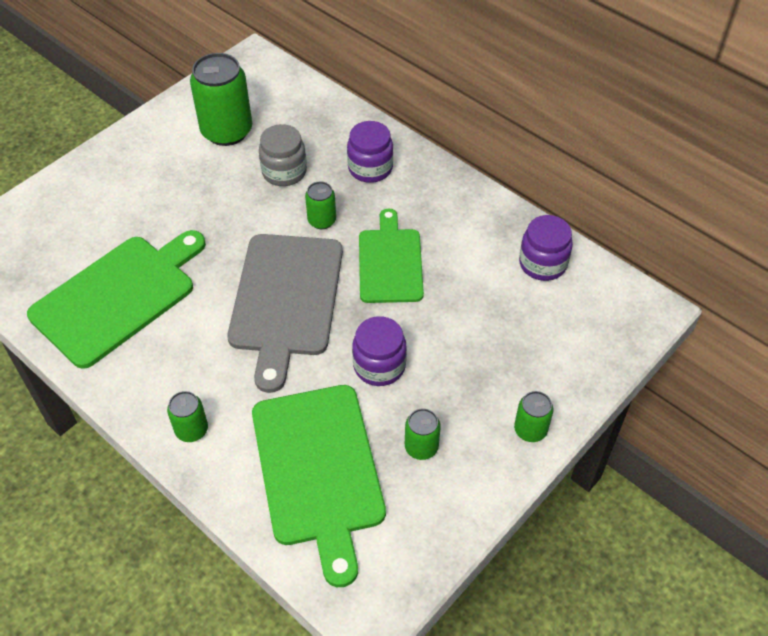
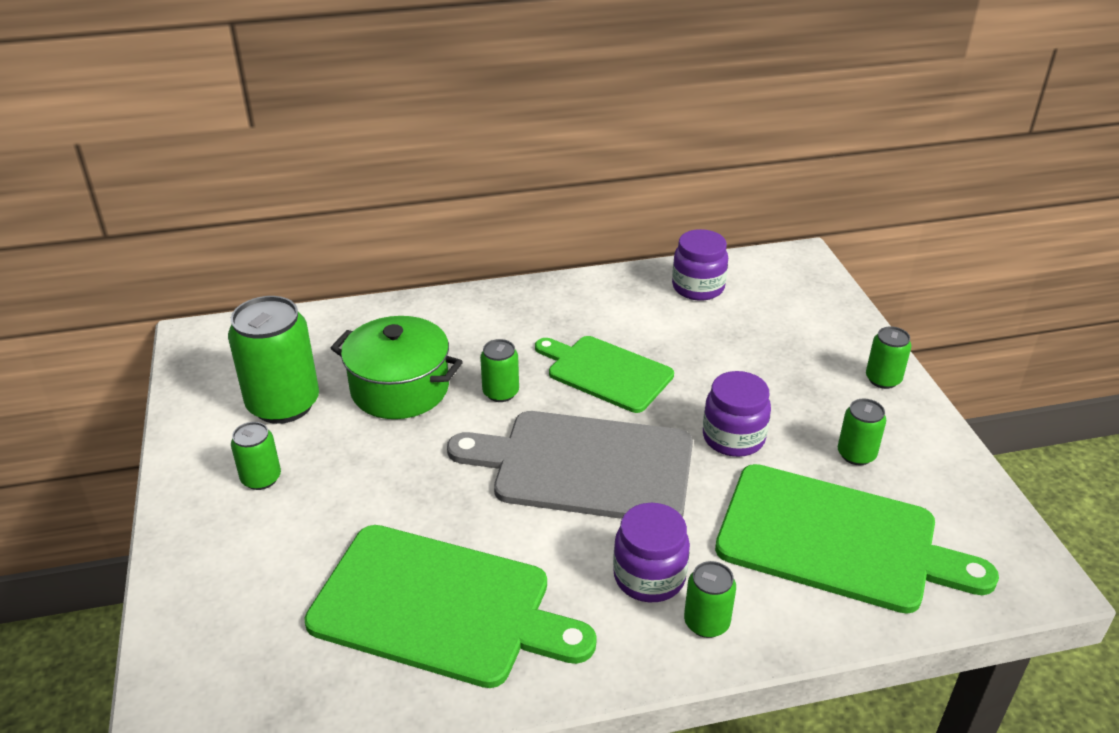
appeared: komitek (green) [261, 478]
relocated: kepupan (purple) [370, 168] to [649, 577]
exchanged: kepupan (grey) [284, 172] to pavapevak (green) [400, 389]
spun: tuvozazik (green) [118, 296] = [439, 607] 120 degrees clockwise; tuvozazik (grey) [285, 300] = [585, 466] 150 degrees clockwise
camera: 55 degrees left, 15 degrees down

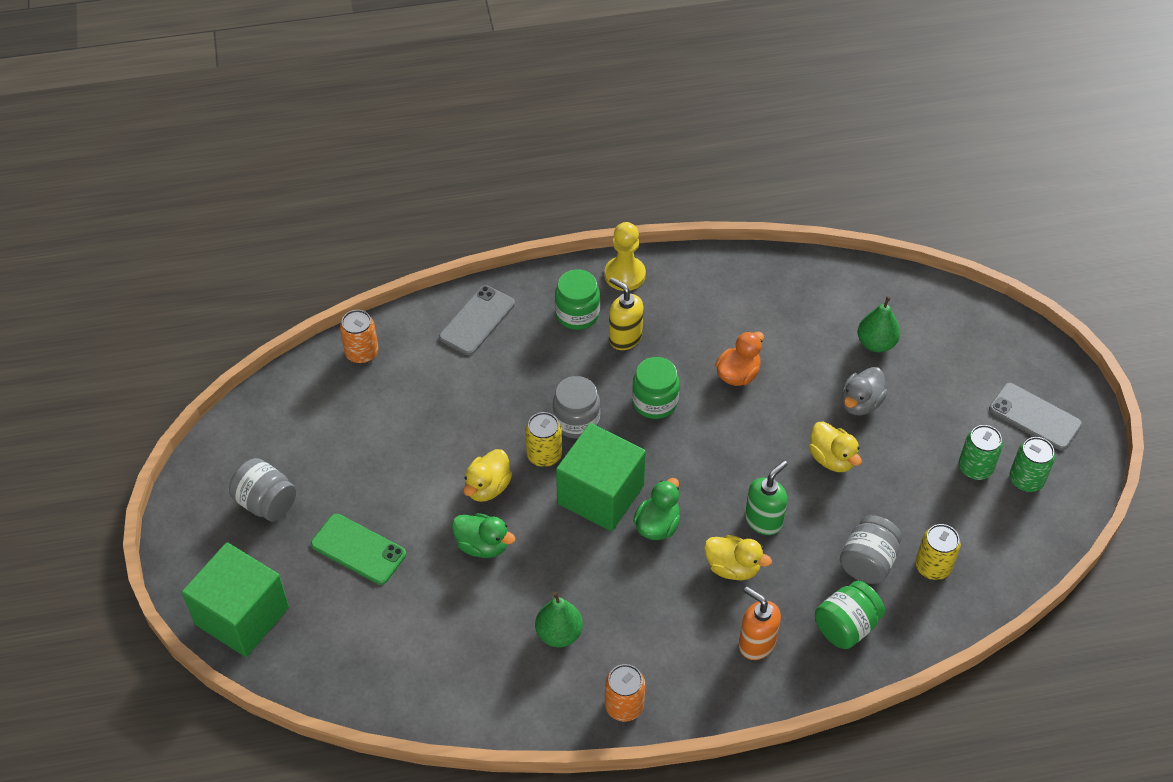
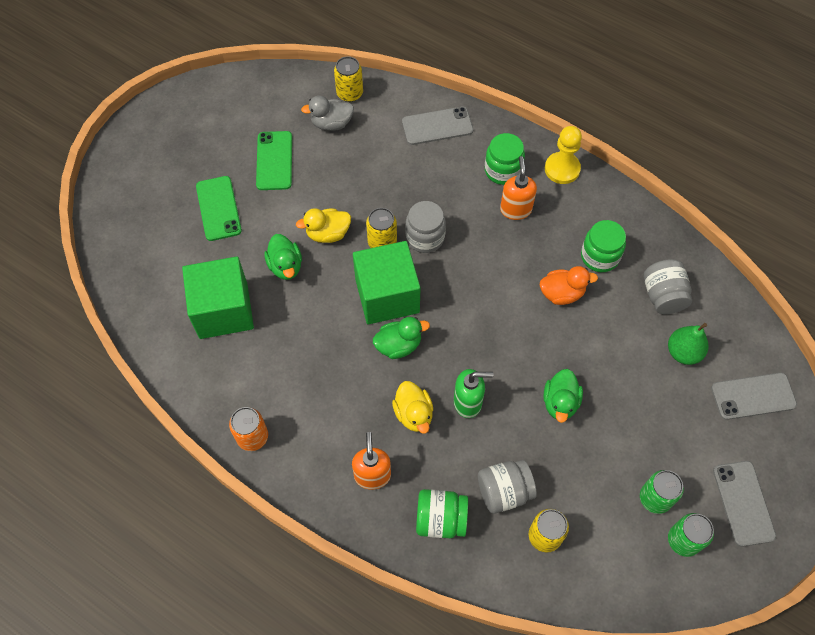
missing: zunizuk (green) [559, 633]
appeared: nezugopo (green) [274, 161]; nezugopo (grey) [753, 396]
relocated: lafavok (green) [242, 616] to [223, 310]; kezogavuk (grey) [860, 403] to [331, 123]; kepupan (green) [655, 402] to [599, 256]; kepupan (grey) [266, 503] to [663, 296]
colour: komitek (orange) [362, 353] to komitek (yellow) [349, 93]; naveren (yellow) [625, 337] to naveren (orange) [515, 209]; kezogavuk (yellow) [832, 459] to kezogavuk (green) [560, 402]
camera: 45 degrees right, 10 degrees up

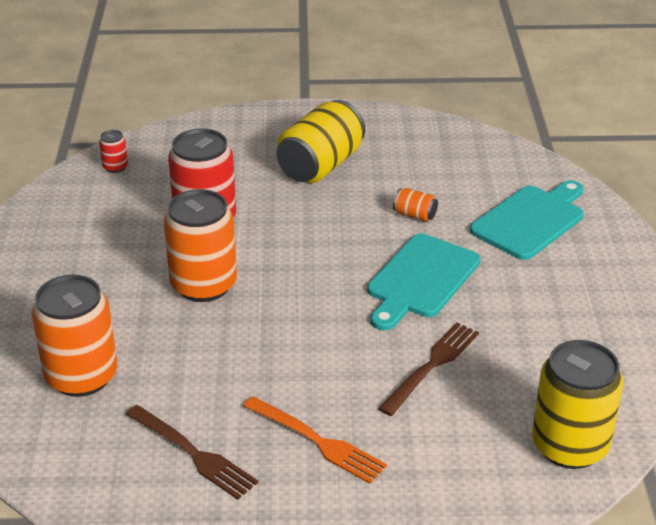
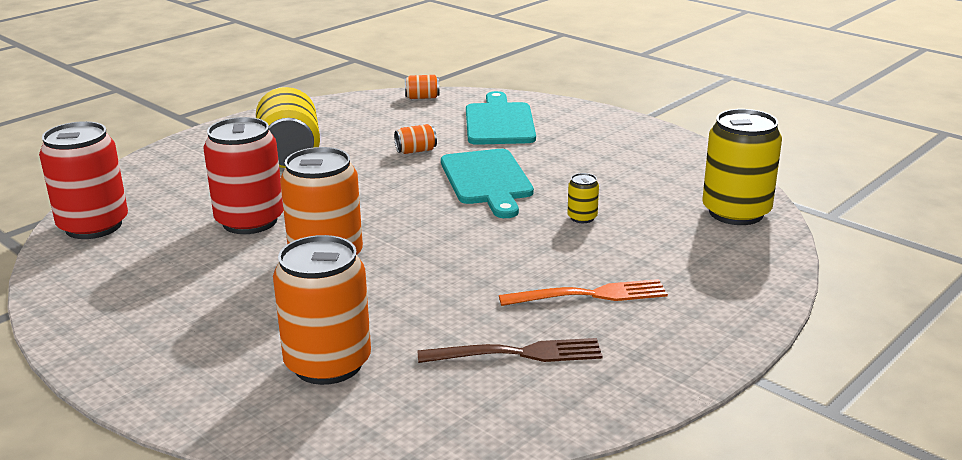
appeared: komitek (orange) [422, 97]
exchanged: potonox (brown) [432, 365] to komitek (yellow) [582, 218]
size: komitek (red) [115, 167] = [93, 226] x2.30
camera: 45 degrees left, 10 degrees down

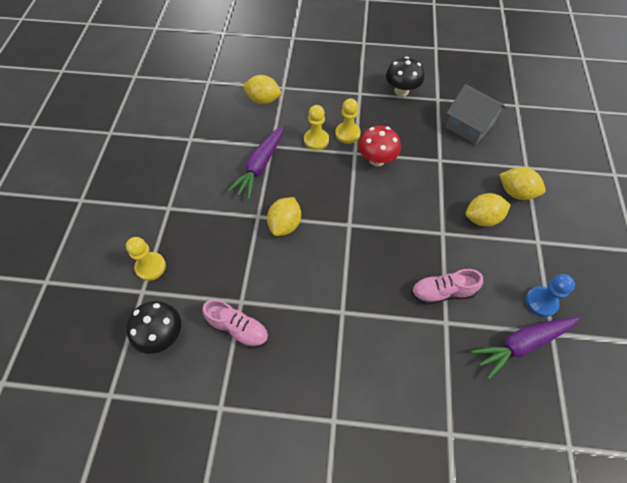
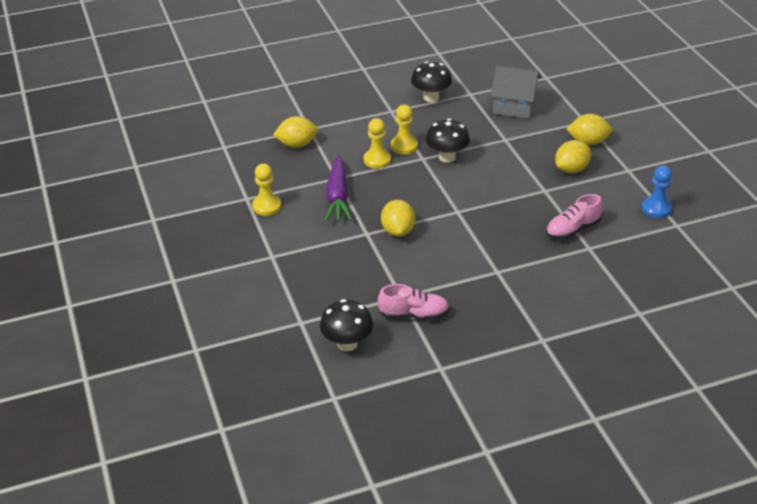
missing: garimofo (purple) [522, 344]
relocated: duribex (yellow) [150, 267] to [267, 206]
colour: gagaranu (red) [376, 160] to gagaranu (black) [447, 157]
camera: 25 degrees left, 20 degrees down

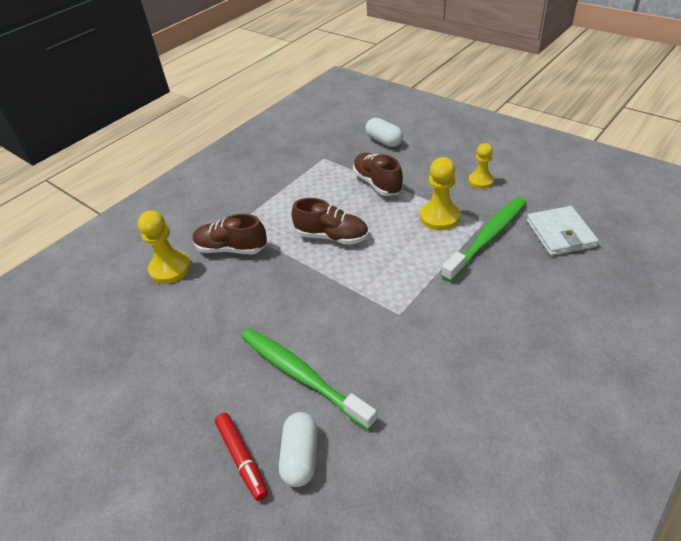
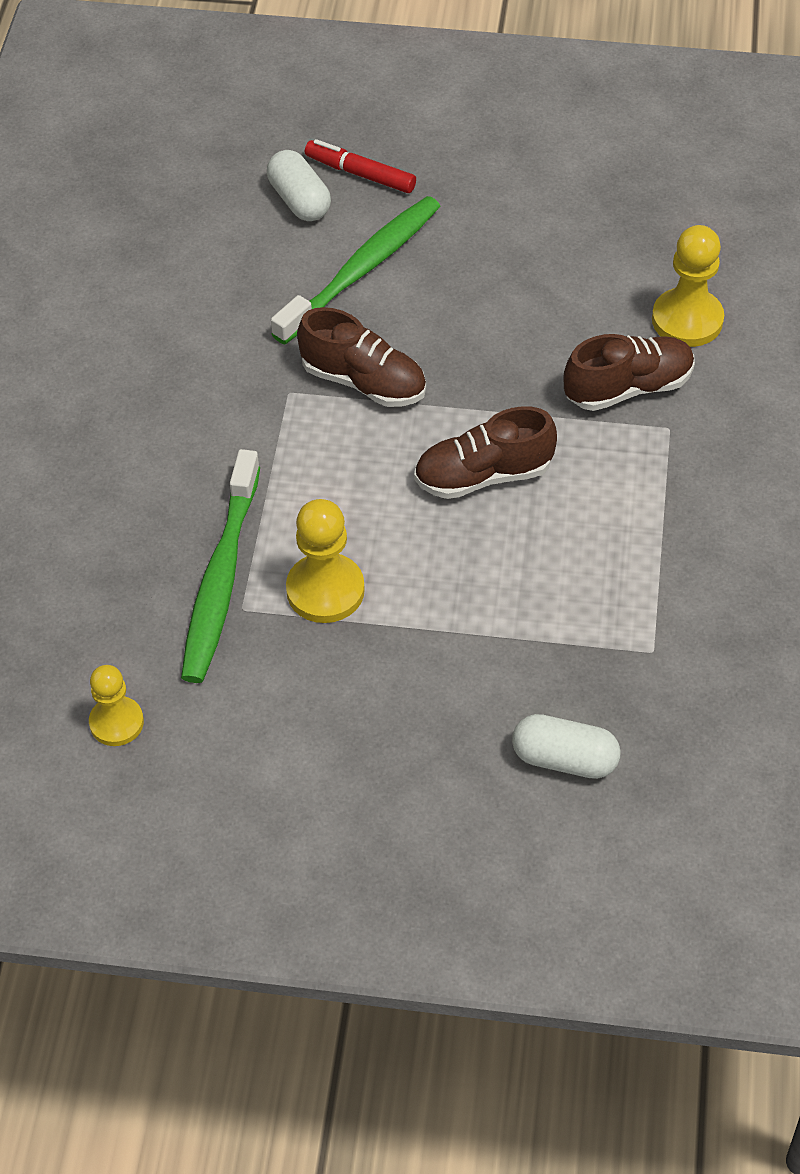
missing: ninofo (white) [560, 234]
relocated: duribex (yellow) [481, 181] to [116, 722]; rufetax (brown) [377, 183] to [363, 382]
spun: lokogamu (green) [302, 375] = [362, 270] 60 degrees counterclockwise
camera: 145 degrees right, 10 degrees up

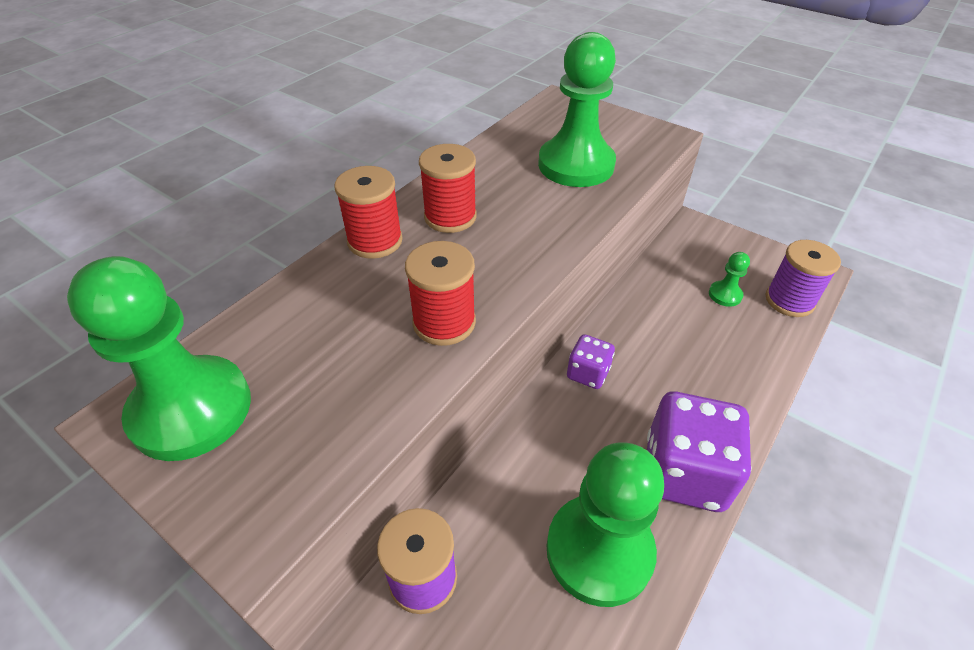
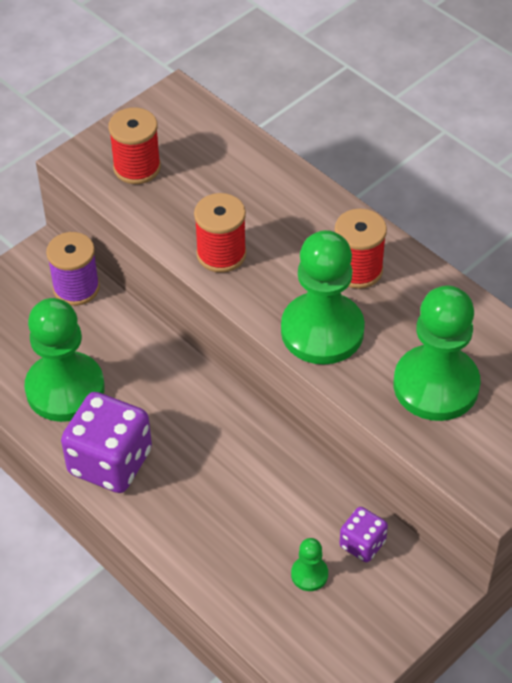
missing: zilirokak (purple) [789, 300]
relocated: zilirokak (red) [375, 241] to [137, 167]; duribex (green) [191, 410] to [322, 331]; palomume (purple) [588, 373] to [362, 544]
camera: 100 degrees right, 5 degrees up

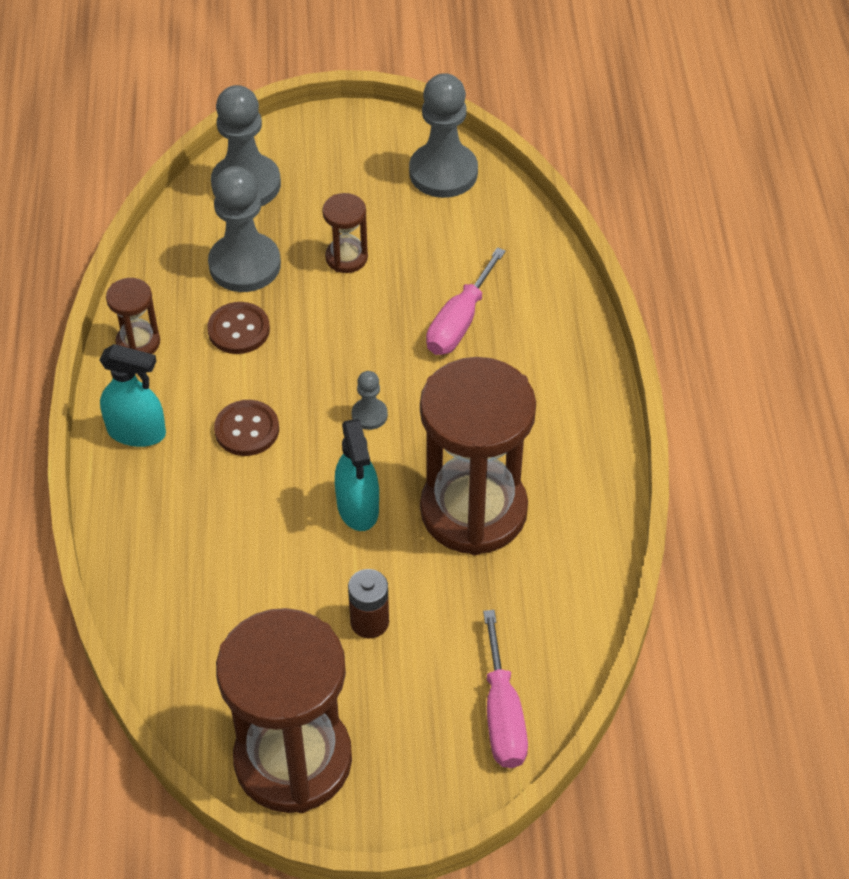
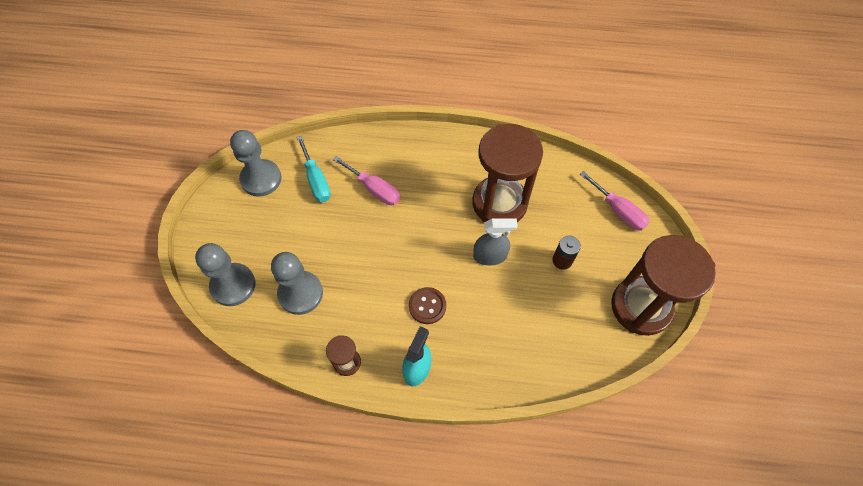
missing: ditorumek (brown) [239, 330]; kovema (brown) [346, 258]; duribex (grey) [369, 415]
appeared: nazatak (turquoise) [316, 180]
colour: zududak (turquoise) [358, 507] to zududak (grey) [490, 256]
spun: nazatak (pink) [502, 714] = [618, 211] 45 degrees clockwise
camera: 80 degrees left, 10 degrees up

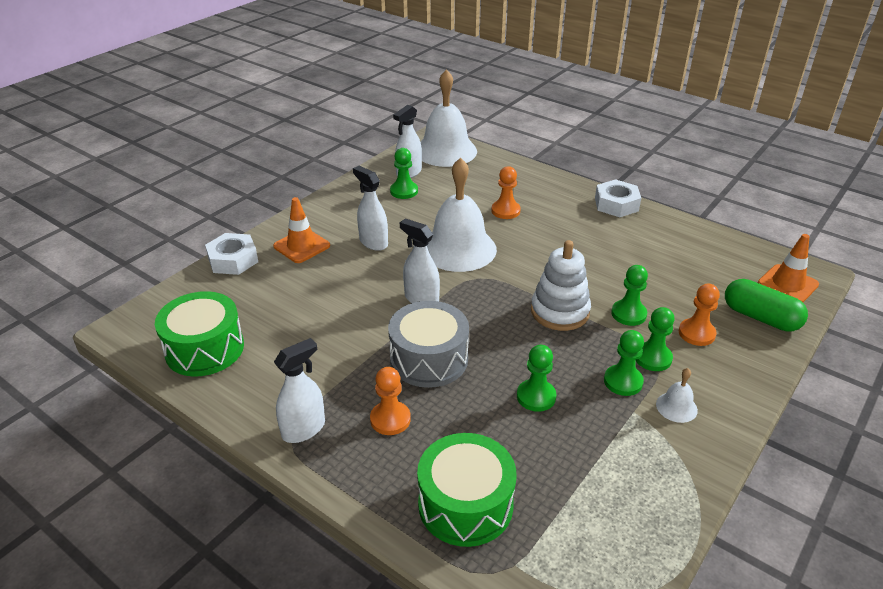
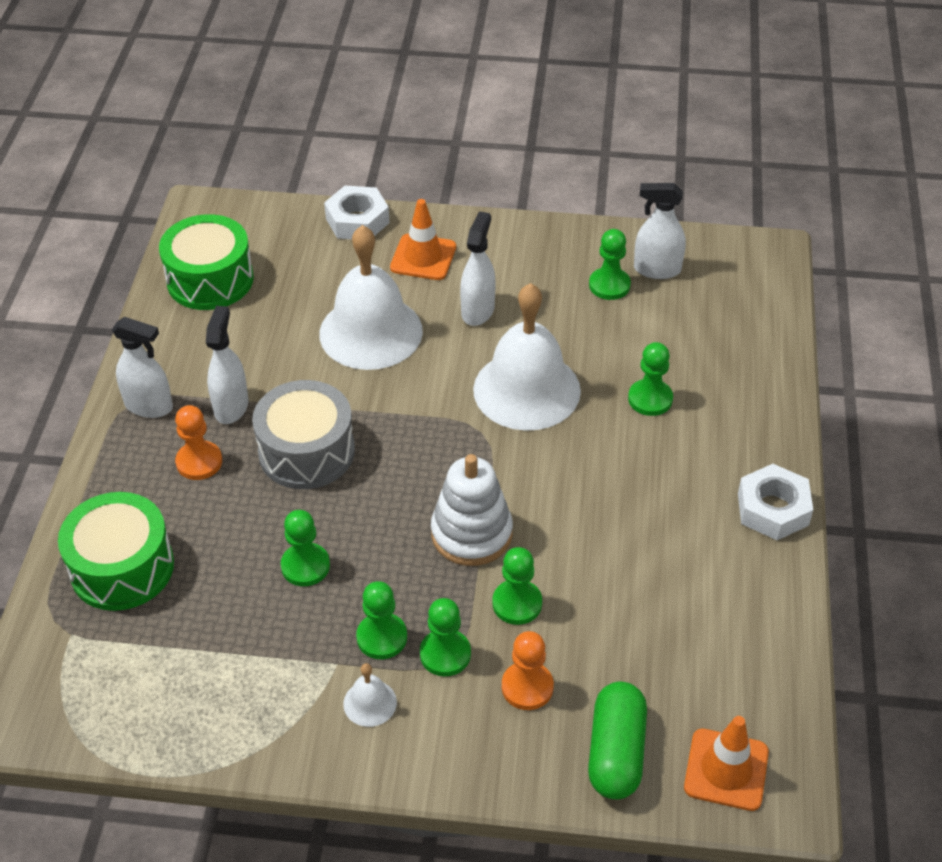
relocated: zududak (white) [421, 299] to [231, 406]; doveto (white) [446, 151] to [371, 332]
colour: duribex (orange) [505, 211] to duribex (green) [650, 399]
camera: 60 degrees right, 10 degrees up

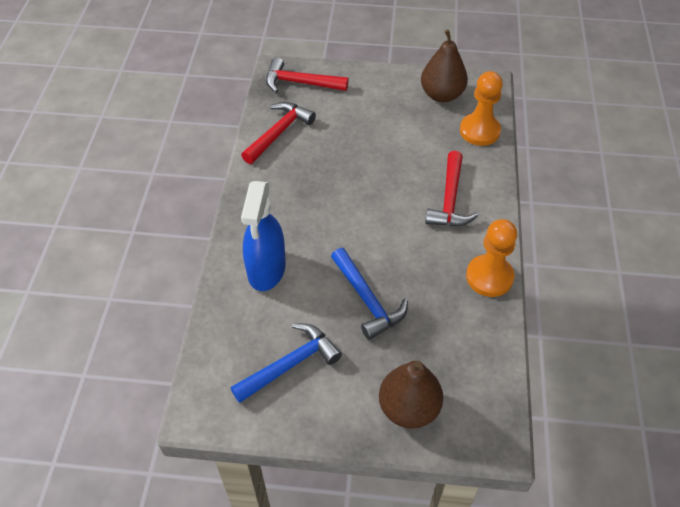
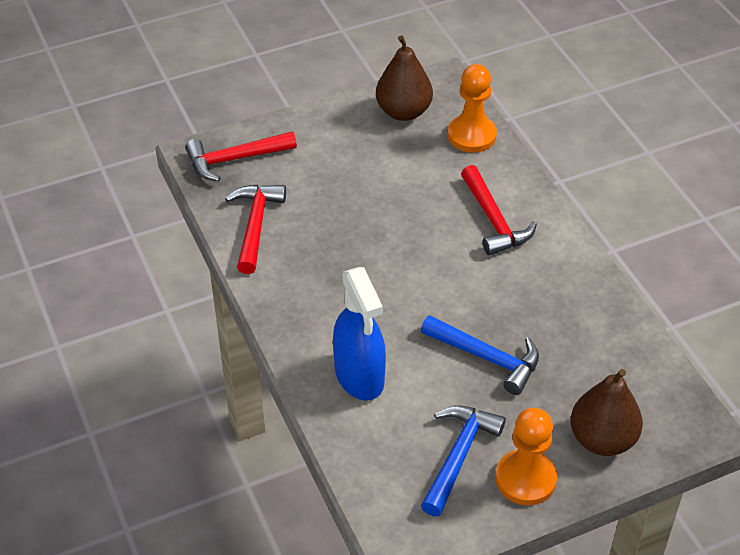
relocated: duribex (orange) [489, 277] to [525, 479]
camera: 30 degrees left, 5 degrees down

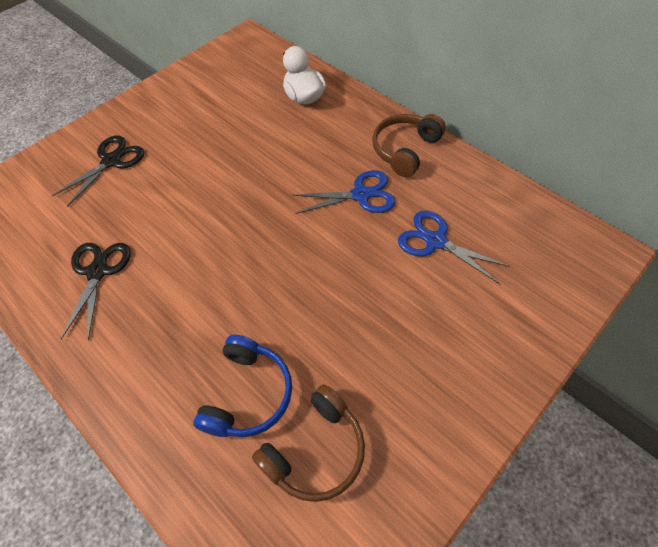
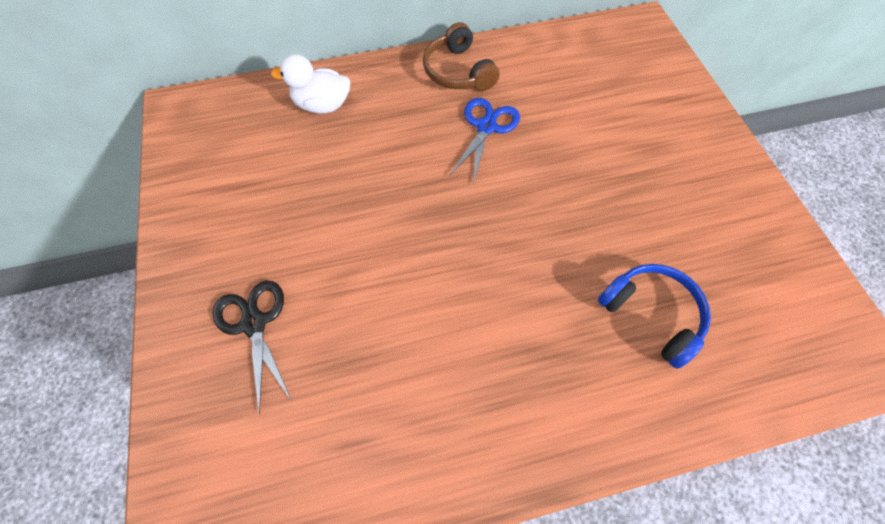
missing: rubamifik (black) [97, 272]; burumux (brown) [315, 450]; rubamifik (blue) [435, 241]
camera: 60 degrees left, 5 degrees up

